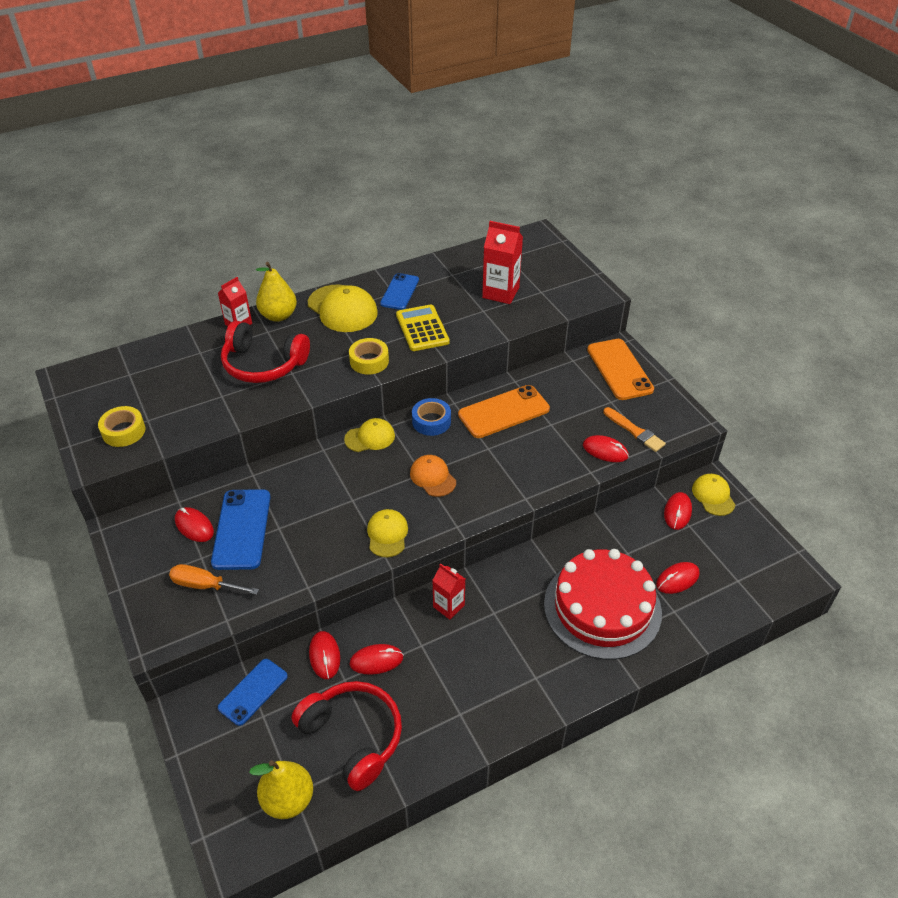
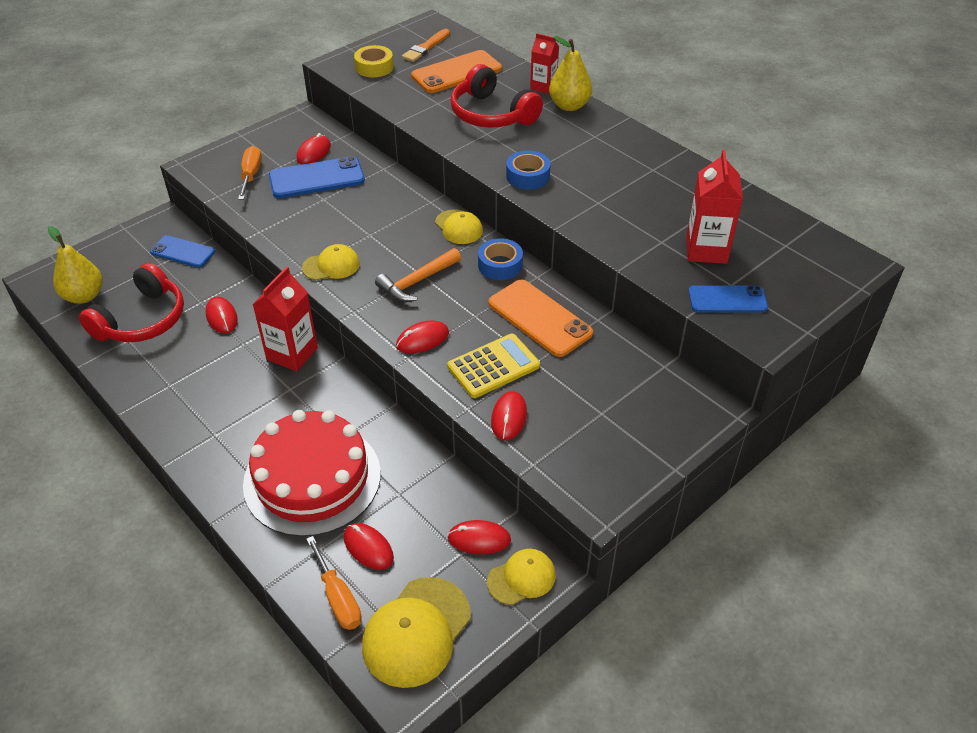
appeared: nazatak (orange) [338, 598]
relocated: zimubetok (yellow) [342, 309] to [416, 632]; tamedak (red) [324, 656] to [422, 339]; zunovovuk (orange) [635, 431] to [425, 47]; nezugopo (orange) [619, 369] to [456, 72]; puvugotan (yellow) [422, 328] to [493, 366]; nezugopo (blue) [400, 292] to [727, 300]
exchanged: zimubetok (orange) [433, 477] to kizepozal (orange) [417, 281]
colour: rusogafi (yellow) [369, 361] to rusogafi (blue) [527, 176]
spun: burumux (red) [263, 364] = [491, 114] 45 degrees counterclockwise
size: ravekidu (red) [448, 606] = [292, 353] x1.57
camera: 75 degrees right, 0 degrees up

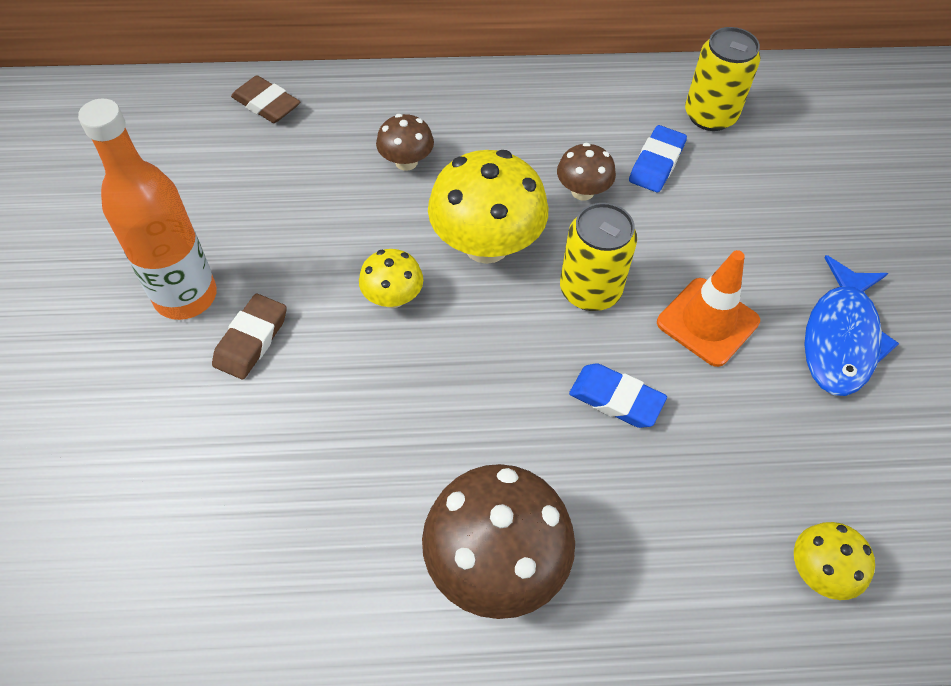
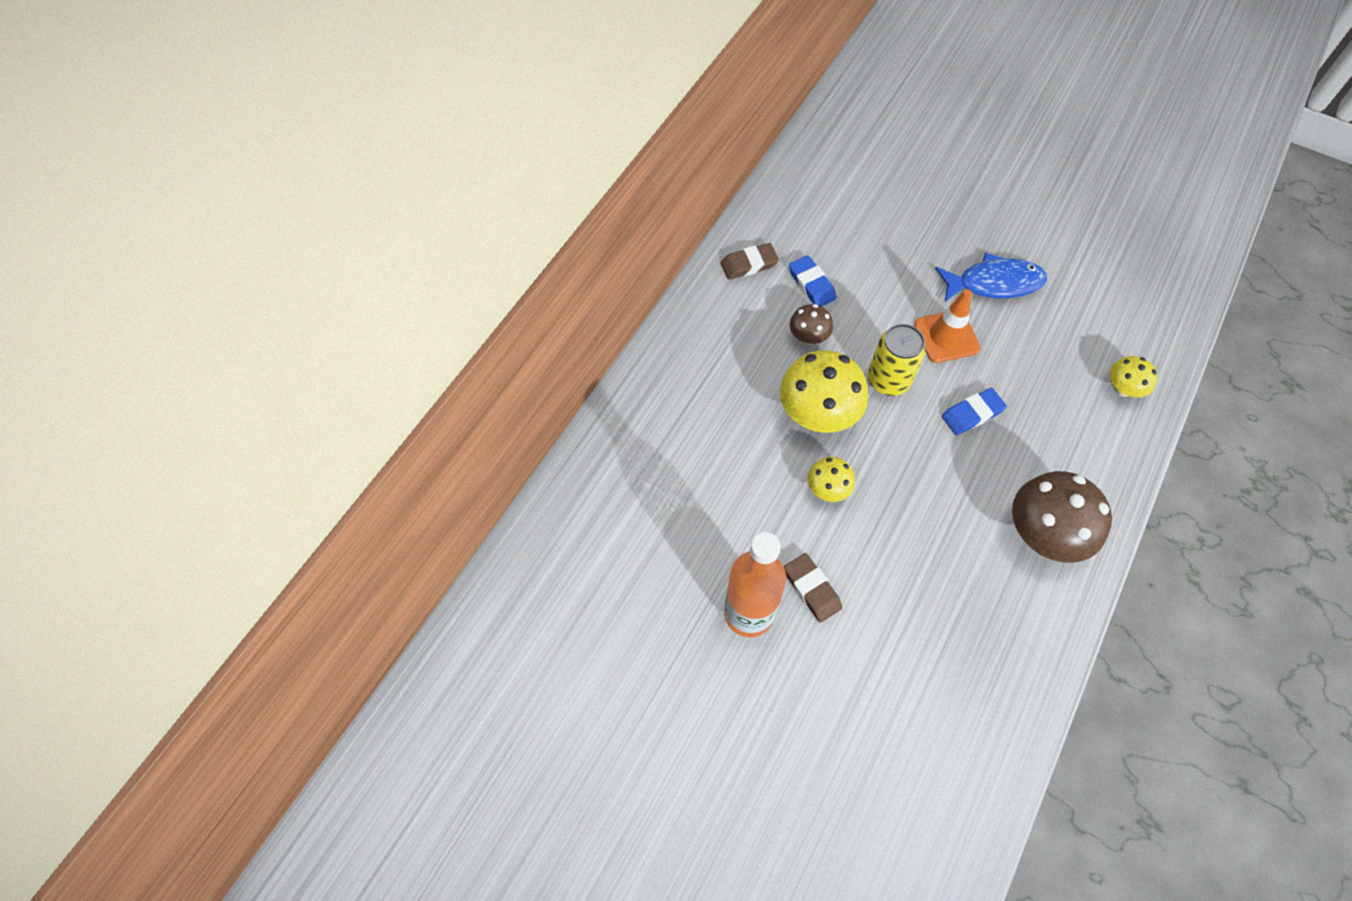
missing: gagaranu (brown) [406, 162]; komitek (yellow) [710, 115]
relocated: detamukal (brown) [266, 104] to [749, 264]
spun: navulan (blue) [841, 338] = [994, 283] 60 degrees counterclockwise
camera: 55 degrees left, 5 degrees up

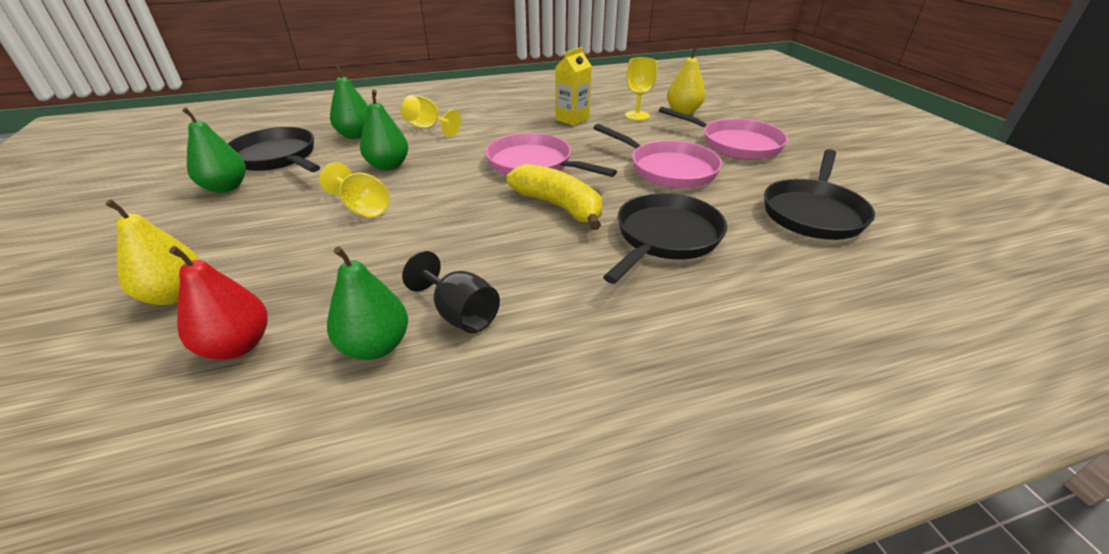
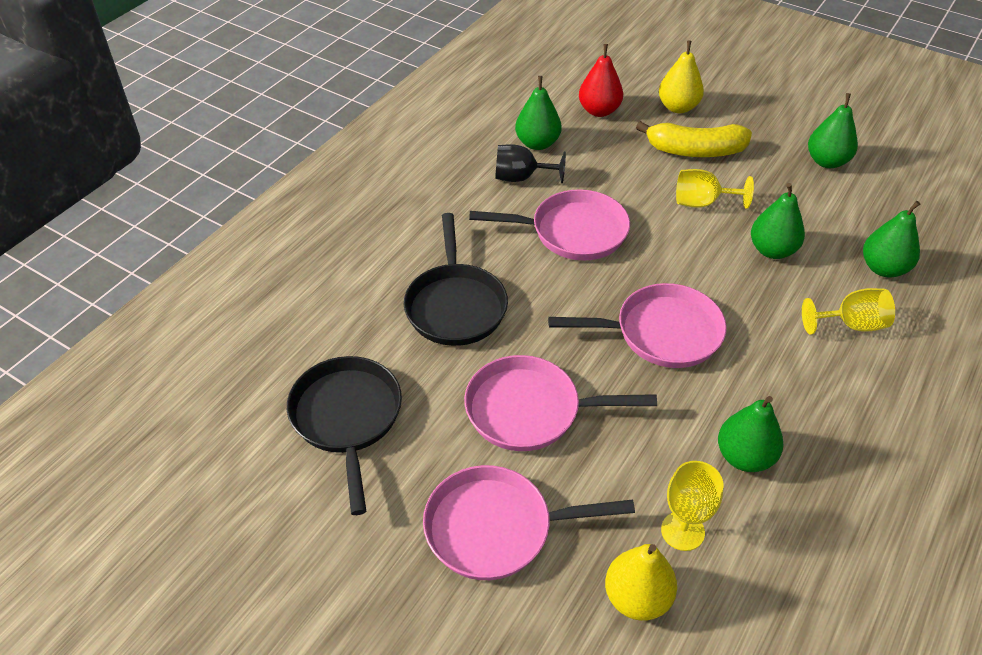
missing: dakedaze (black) [277, 158]
appeared: dakedaze (pink) [572, 232]
relocated: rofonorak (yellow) [559, 206] to [695, 151]
exchanged: ravekidu (yellow) [572, 119] to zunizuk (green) [744, 457]
camera: 140 degrees right, 10 degrees up

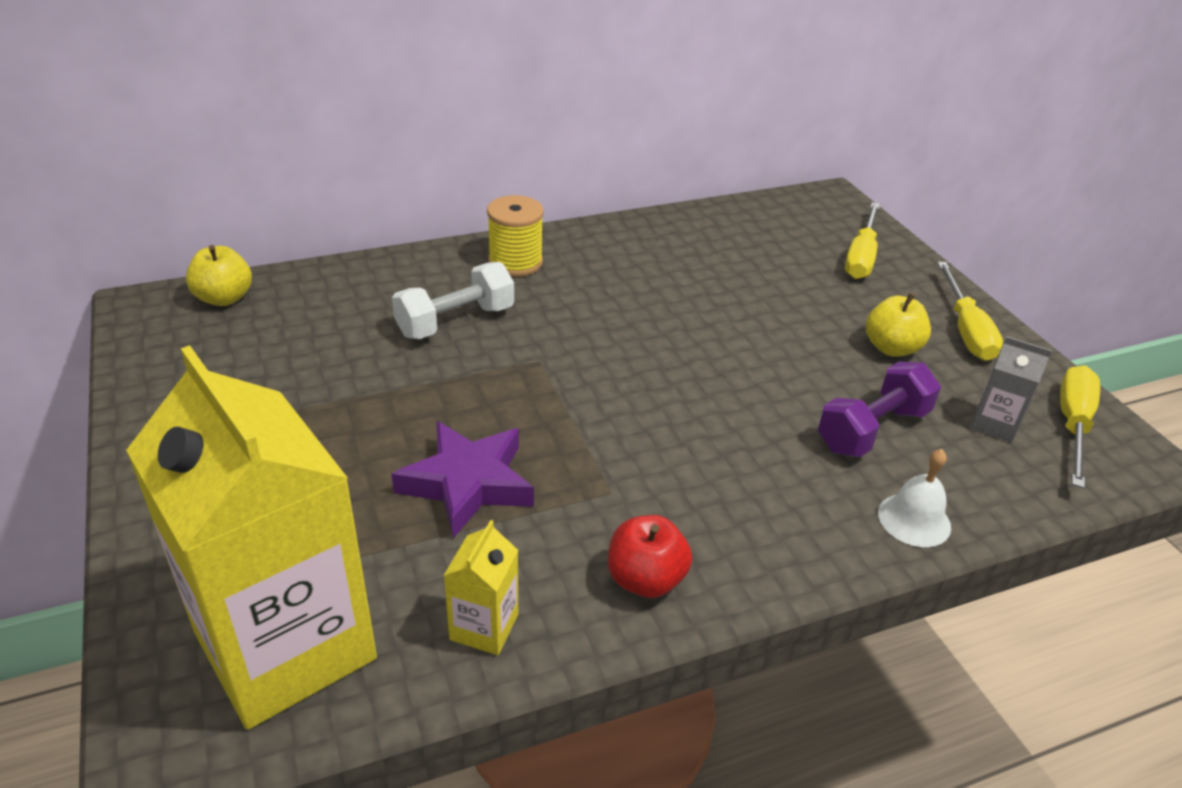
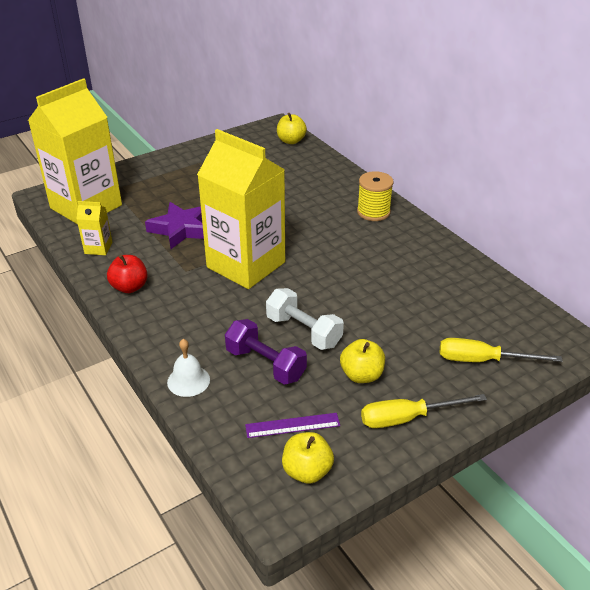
appeared: ravekidu (yellow) [246, 265]
relocated: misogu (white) [455, 321] to [303, 331]
exchanged: ravekidu (grey) [994, 424] to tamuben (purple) [292, 425]; nazatak (yellow) [1072, 425] to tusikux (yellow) [307, 471]
camera: 80 degrees right, 0 degrees up

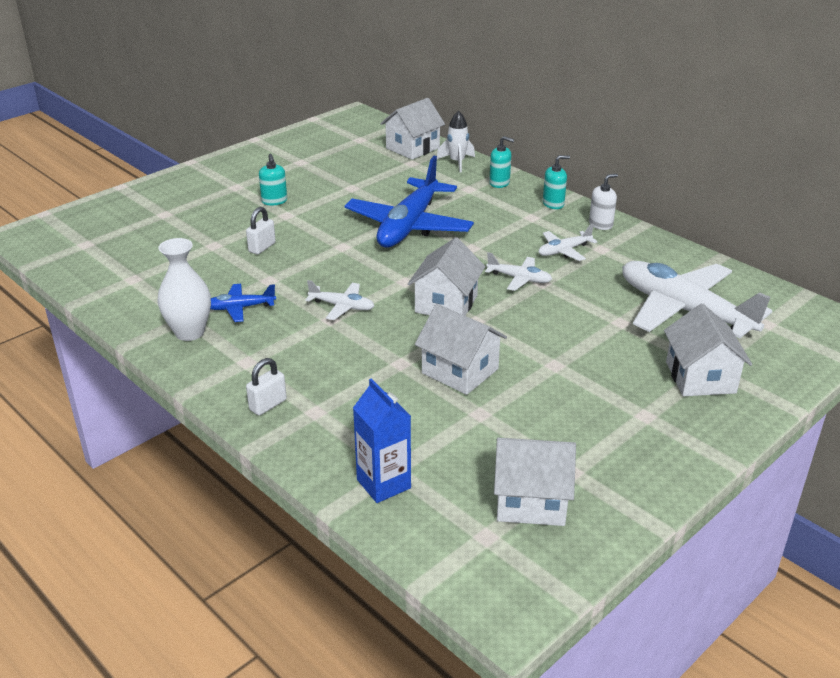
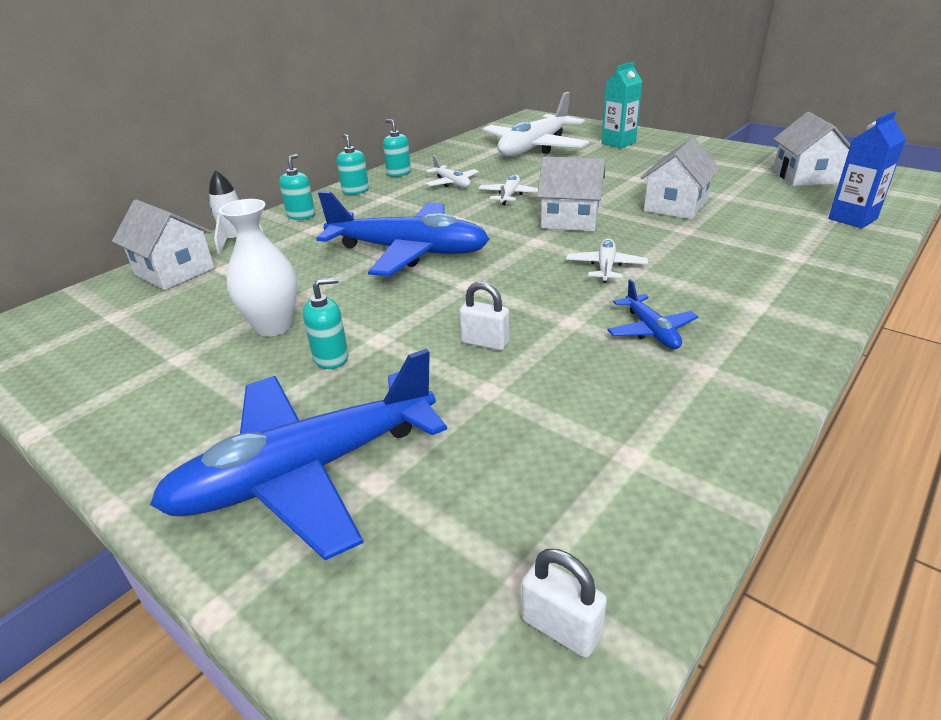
appeared: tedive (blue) [306, 472]
relocated: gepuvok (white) [189, 332] to [274, 326]; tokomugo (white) [268, 405] to [560, 628]
exchanged: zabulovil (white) [700, 377] to ravekidu (turquoise) [618, 143]
colour: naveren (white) [601, 224] to naveren (turquoise) [398, 173]
camera: 95 degrees left, 0 degrees up

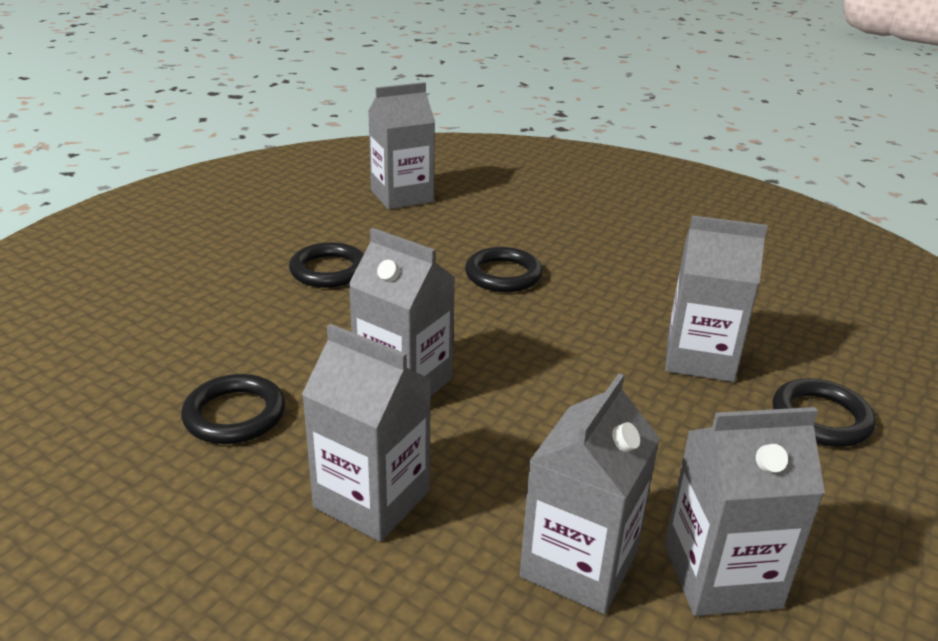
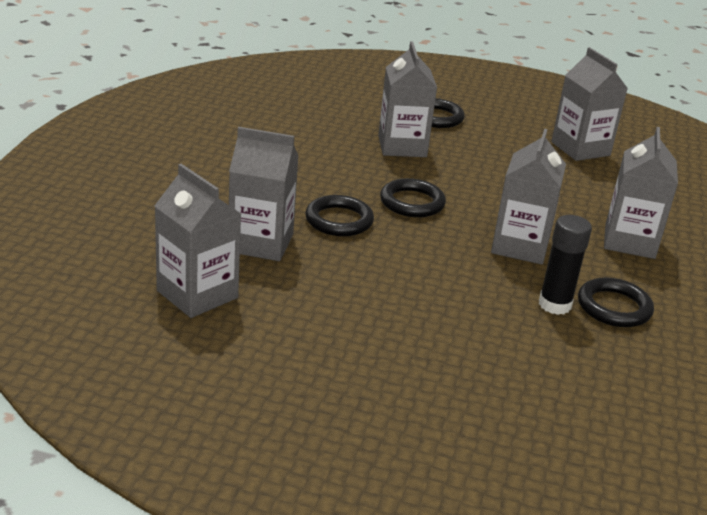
appeared: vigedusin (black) [554, 305]
relocated: ravekidu (grey) [579, 564] to [260, 243]; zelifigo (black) [329, 270] to [412, 202]
camera: 110 degrees left, 0 degrees up

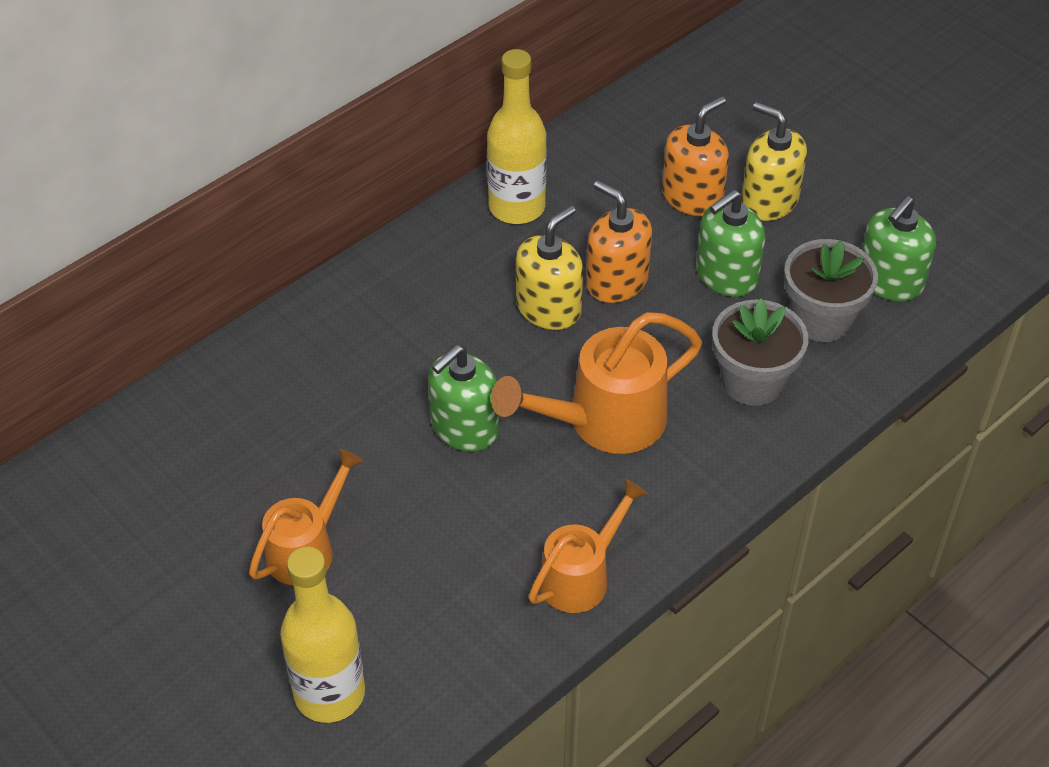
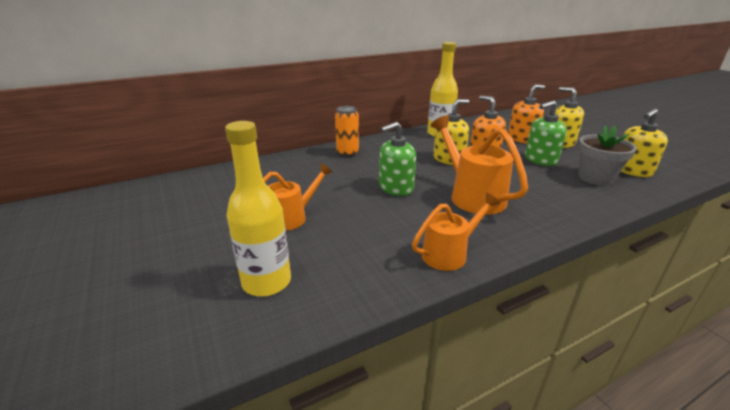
missing: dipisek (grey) [752, 381]
appeared: komitek (orange) [347, 153]
colour: naveren (green) [889, 281] to naveren (yellow) [632, 170]
spun: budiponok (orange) [603, 421] = [472, 195] 75 degrees clockwise
camera: 15 degrees right, 20 degrees down

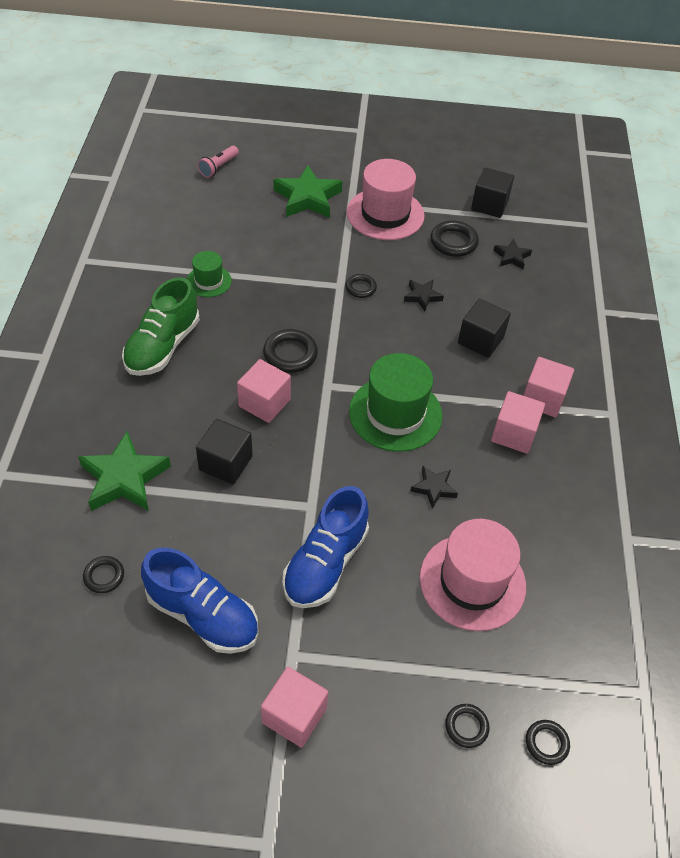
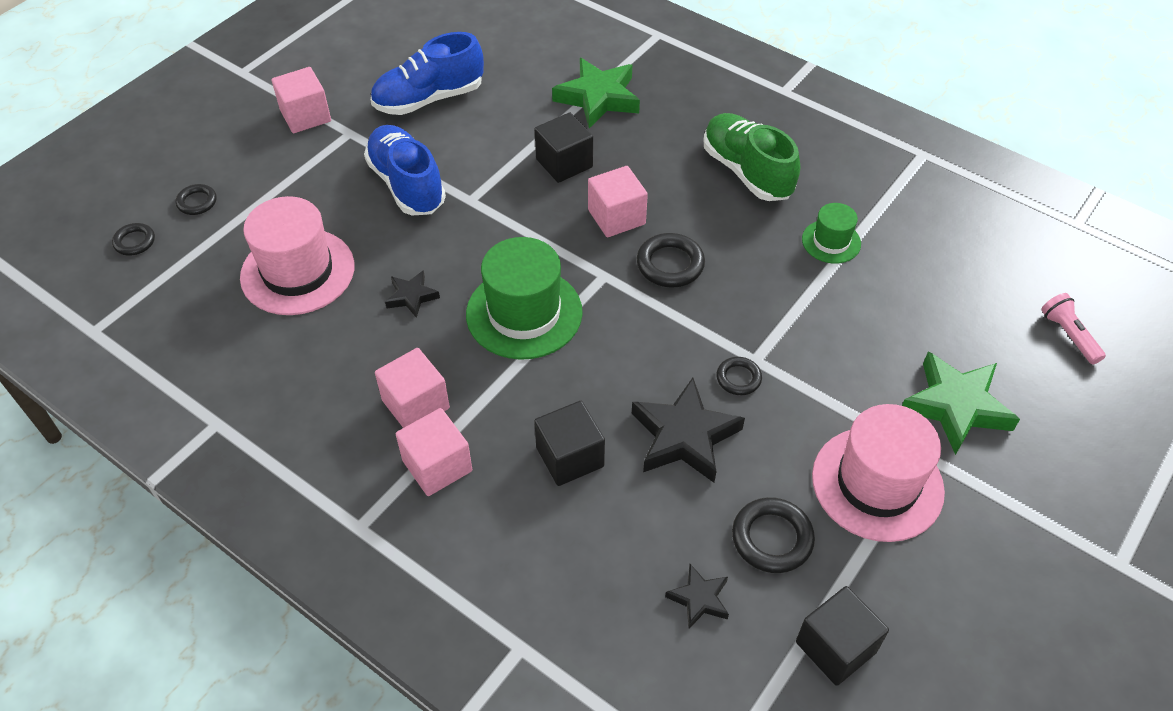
missing: zelifigo (black) [104, 576]
size: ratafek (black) [422, 296] = [684, 436] x1.91
camera: 125 degrees right, 0 degrees up

